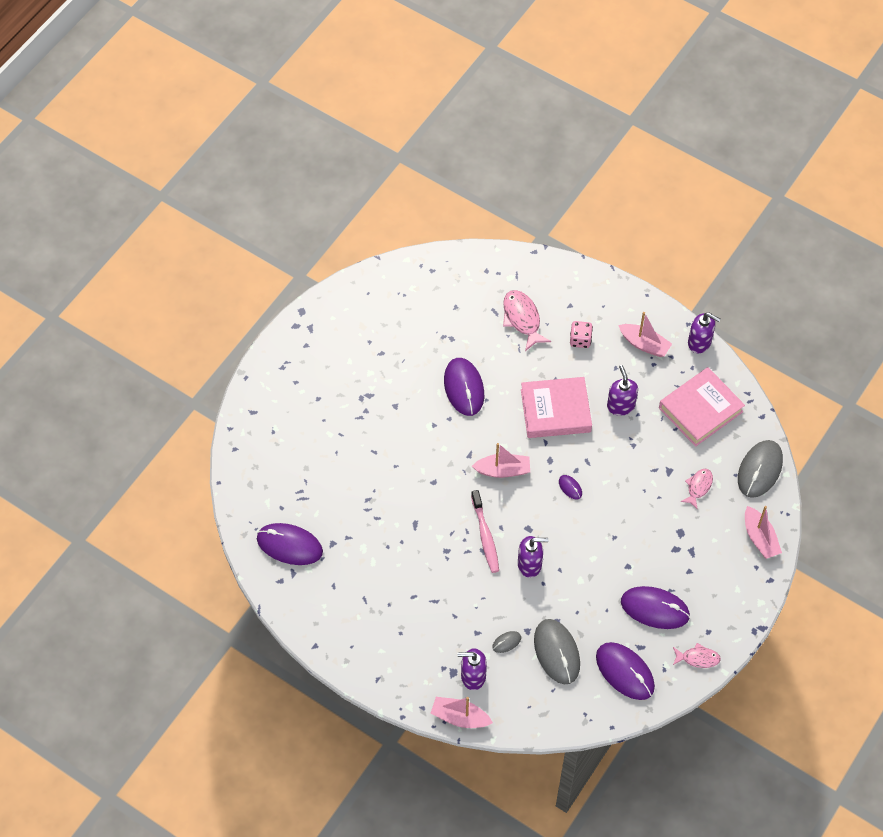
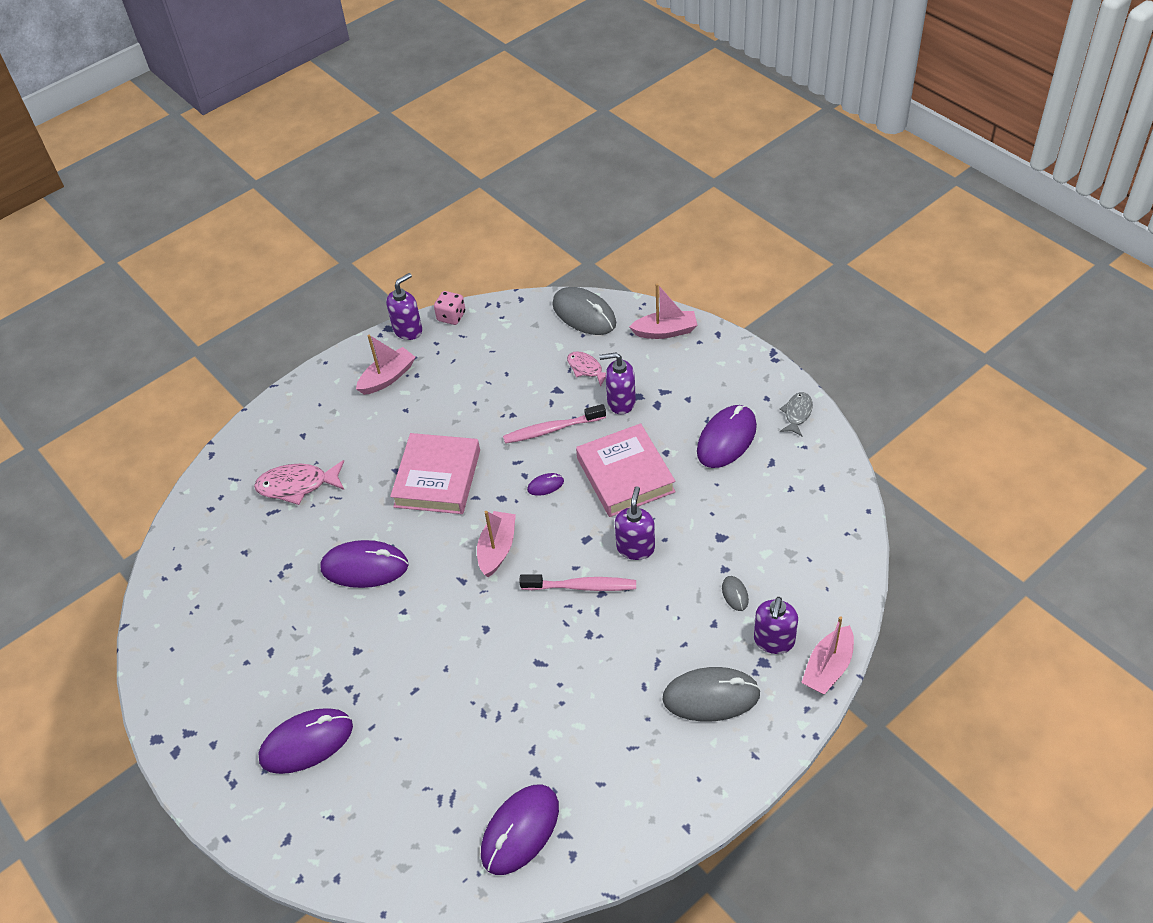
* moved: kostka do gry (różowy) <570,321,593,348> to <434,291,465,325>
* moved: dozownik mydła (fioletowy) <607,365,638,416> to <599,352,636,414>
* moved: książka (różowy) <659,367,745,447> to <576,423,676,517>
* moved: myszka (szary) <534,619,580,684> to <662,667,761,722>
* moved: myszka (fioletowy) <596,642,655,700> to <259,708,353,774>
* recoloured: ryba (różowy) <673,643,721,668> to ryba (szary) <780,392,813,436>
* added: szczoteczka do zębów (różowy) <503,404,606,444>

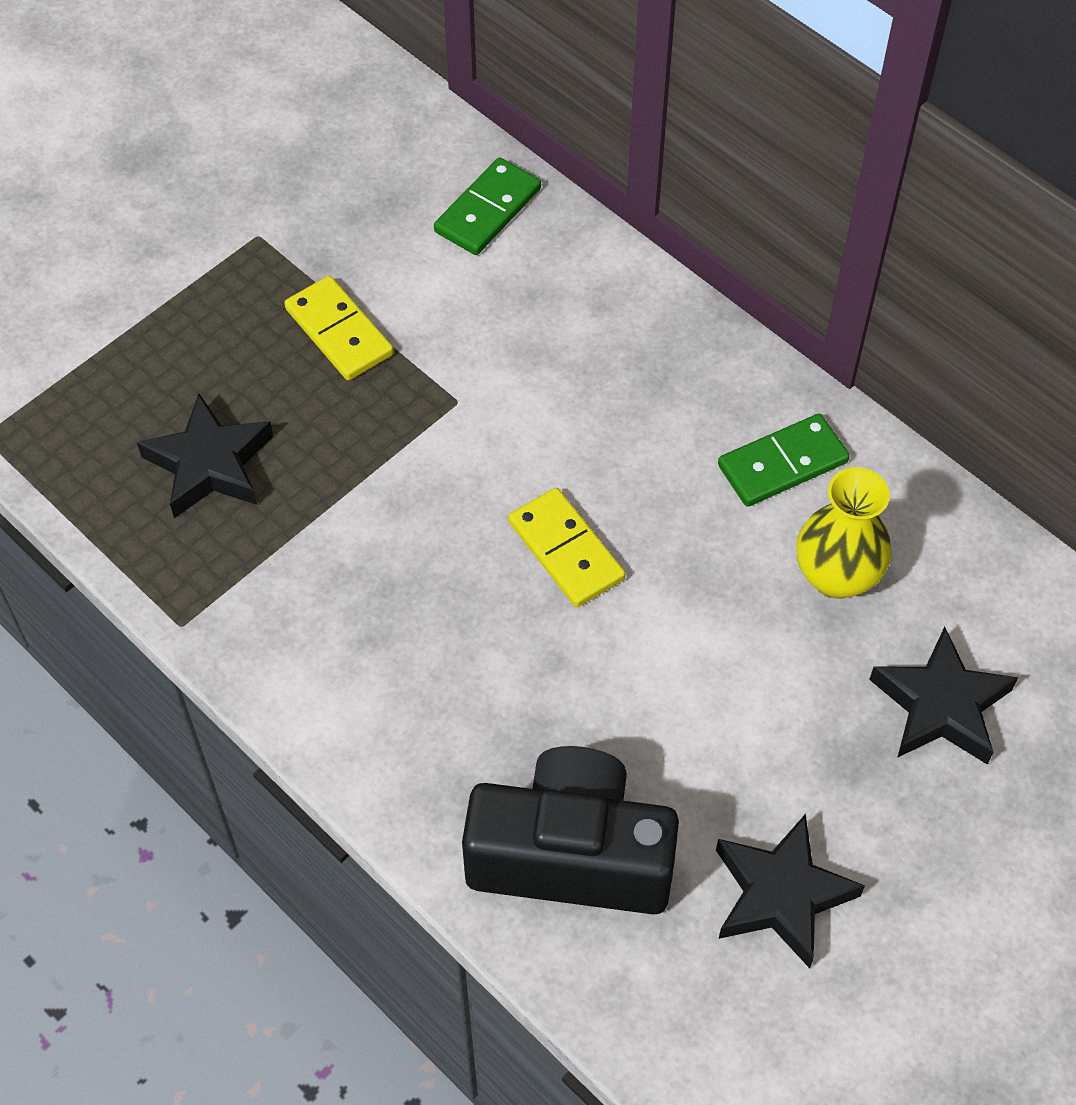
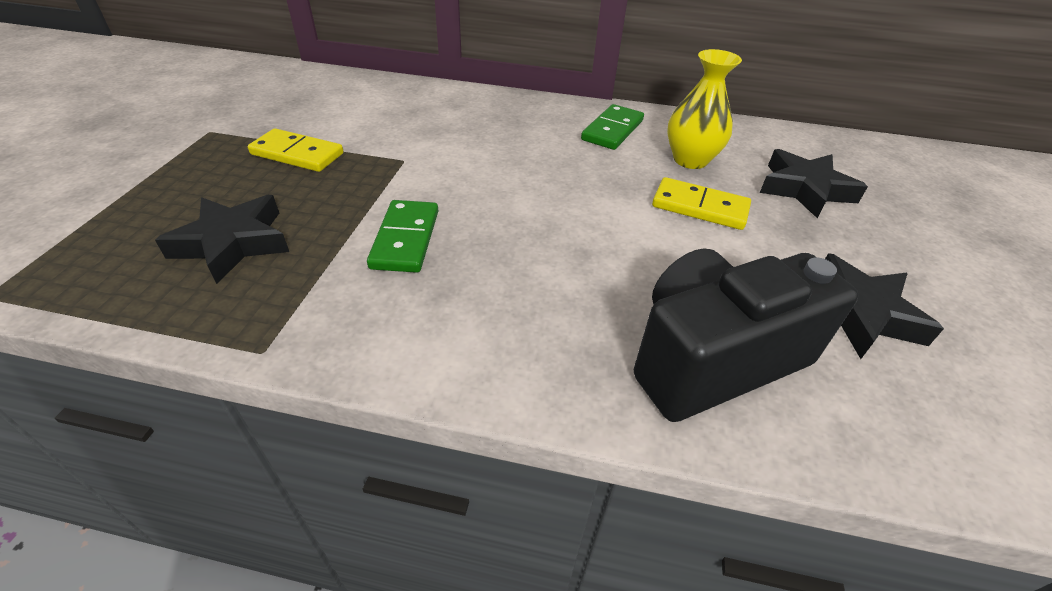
* moved: kostka domina (zielony) <434,158,541,255> to <367,200,438,273>
* moved: kostka domina (żółty) <508,488,625,607> to <652,177,751,230>

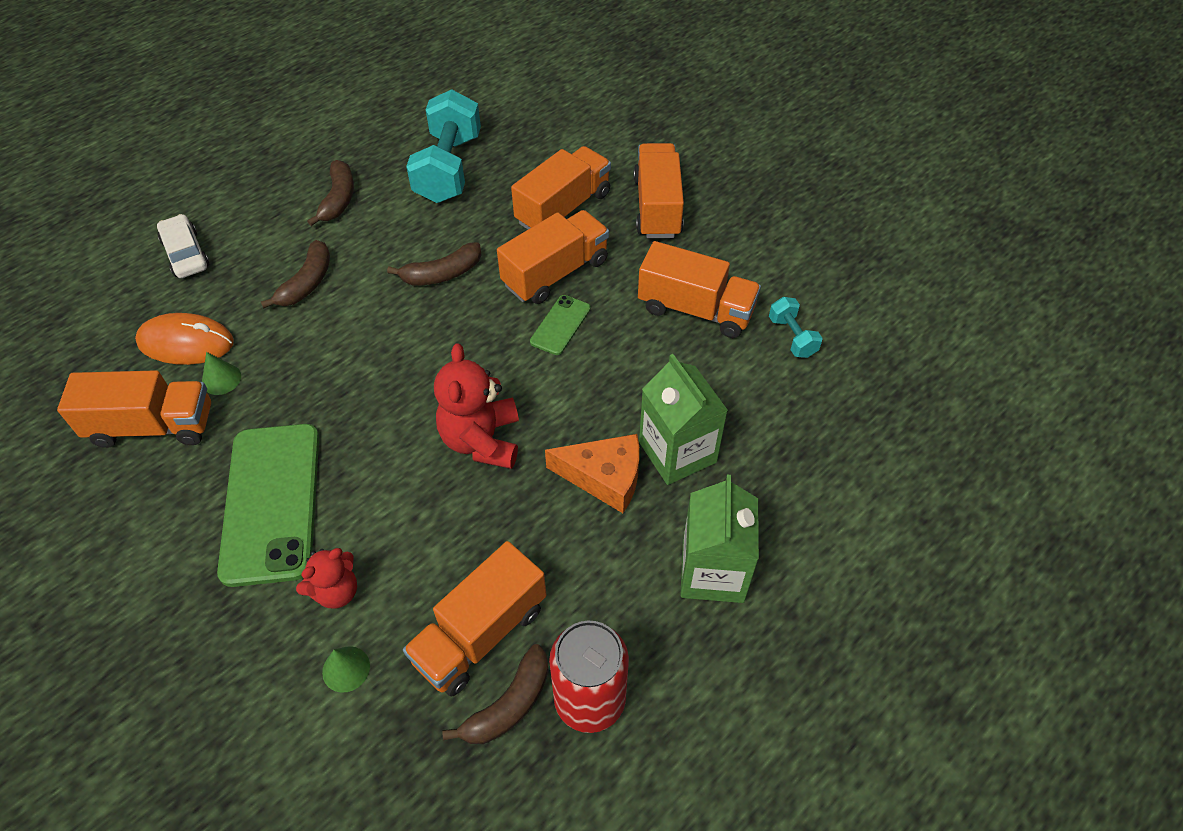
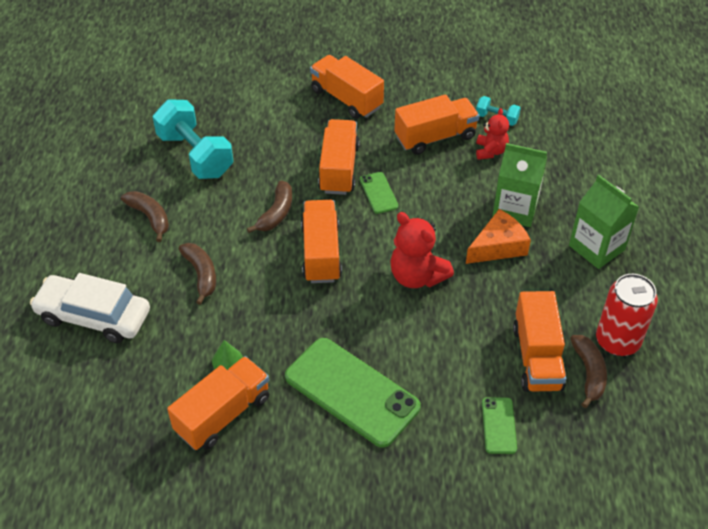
* moved: ciężarówka (pomarańczowy) <511,146,611,229> to <301,200,342,283>
* resized: samochód (biały) <157,214,209,278> = <30,273,150,343> x1.65
* removed: myszka (pomarańczowy) <135,313,234,365>
* moved: miś (czerwony) <296,548,357,609> to <476,108,509,160>
* replaced: stożek (zielony) <322,646,370,693> to telefon (zielony) <482,397,517,454>

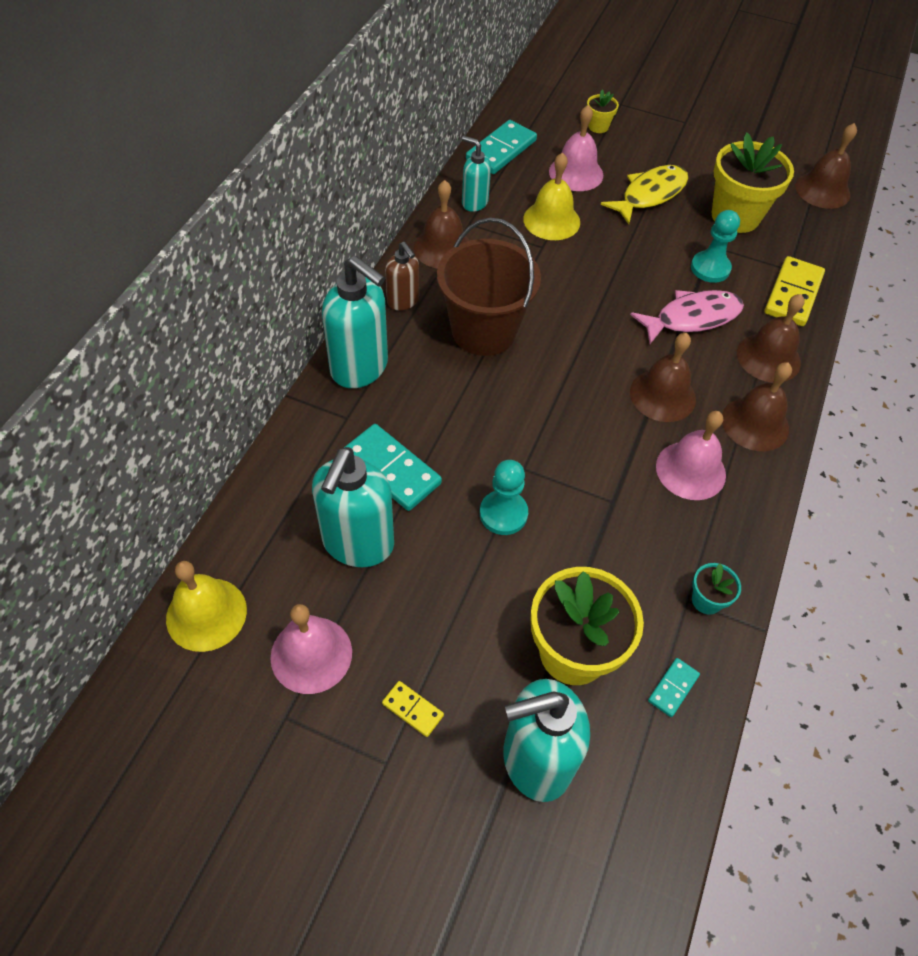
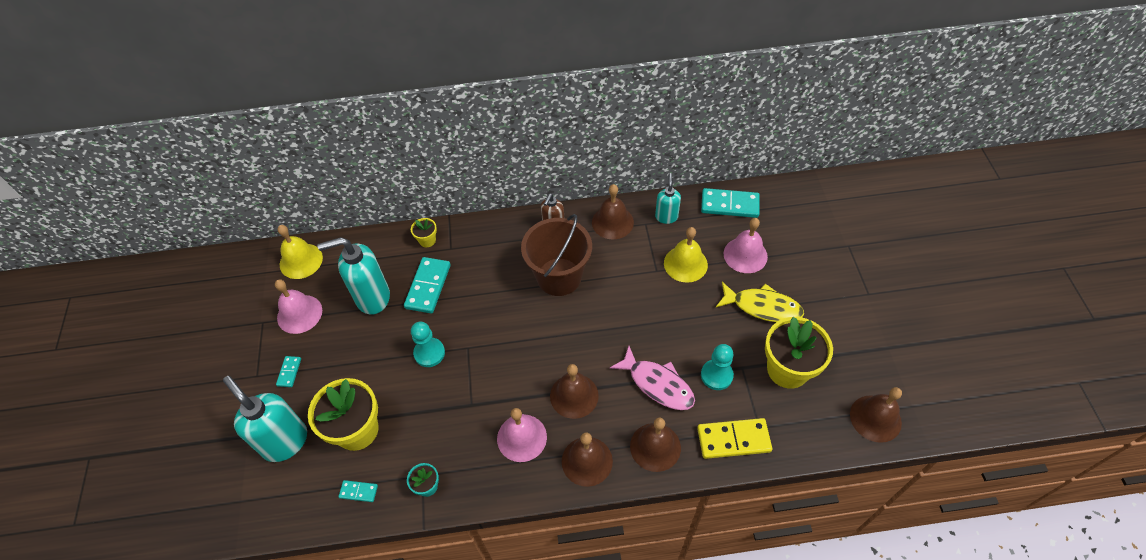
* moved: doniczka (żółty) <587,90,619,133> to <411,218,437,247>
* removed: dozownik mydła (turkusowy) <322,256,388,388>
* recoloured: kostka domina (żółty) <382,681,444,737> to kostka domina (turkusowy) <276,356,301,387>

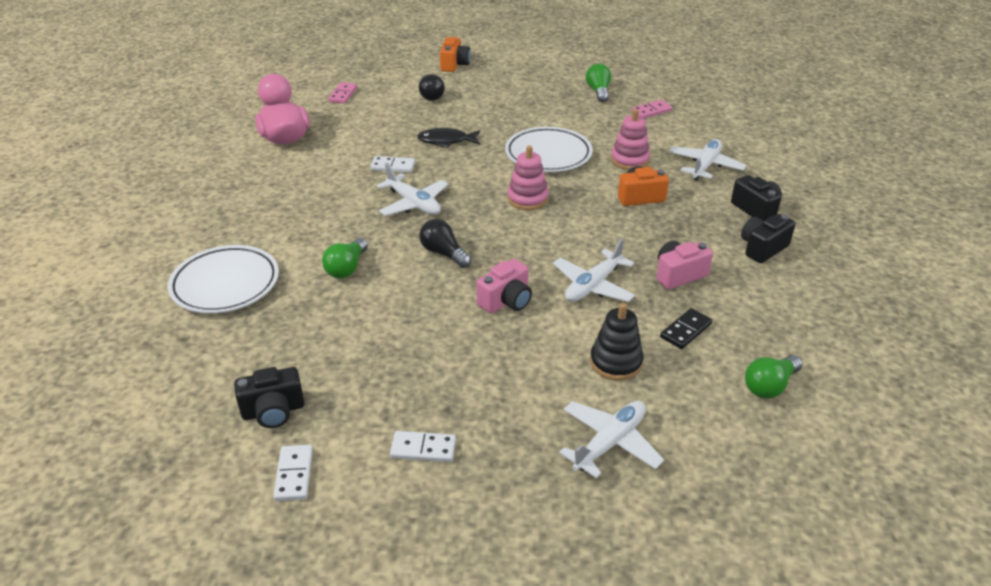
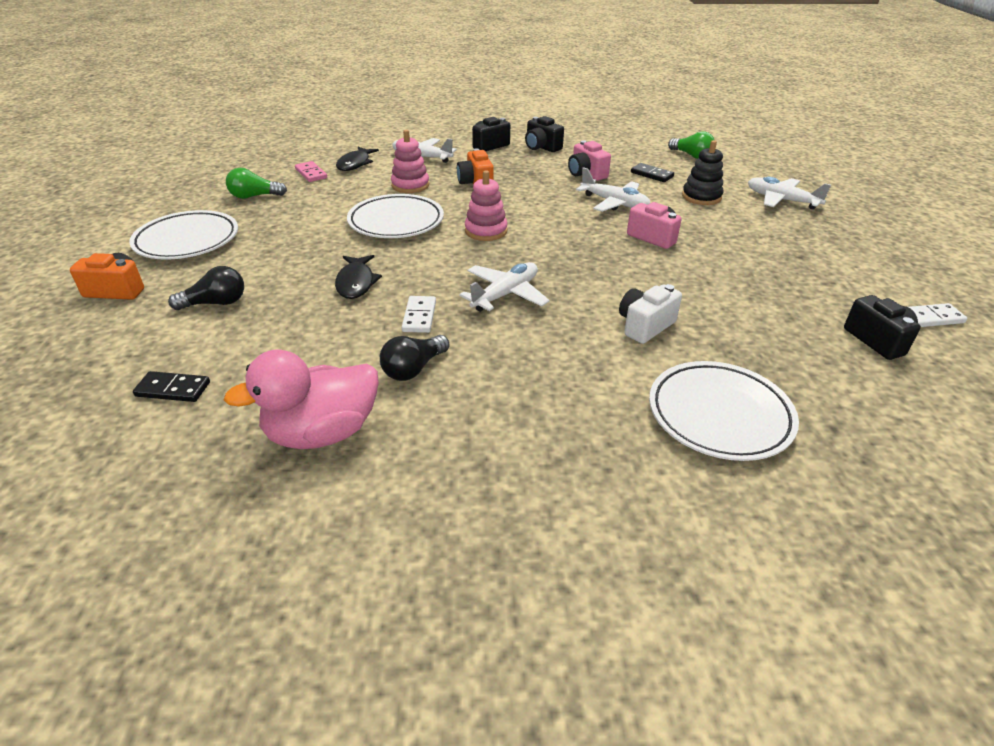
* recoloured: kostka domina (różowy) <328,82,357,103> to kostka domina (czarny) <133,371,210,402>
* moved: żarówka (czarny) <419,219,471,268> to <380,335,449,381>
* replaced: żarówka (zielony) <322,238,368,279> to aparat fotograficzny (biały) <619,284,682,344>
* removed: kostka domina (biały) <390,431,456,462>
* added: ryba (czarny) <336,147,379,171>
* added: talerz (biały) <129,210,238,260>

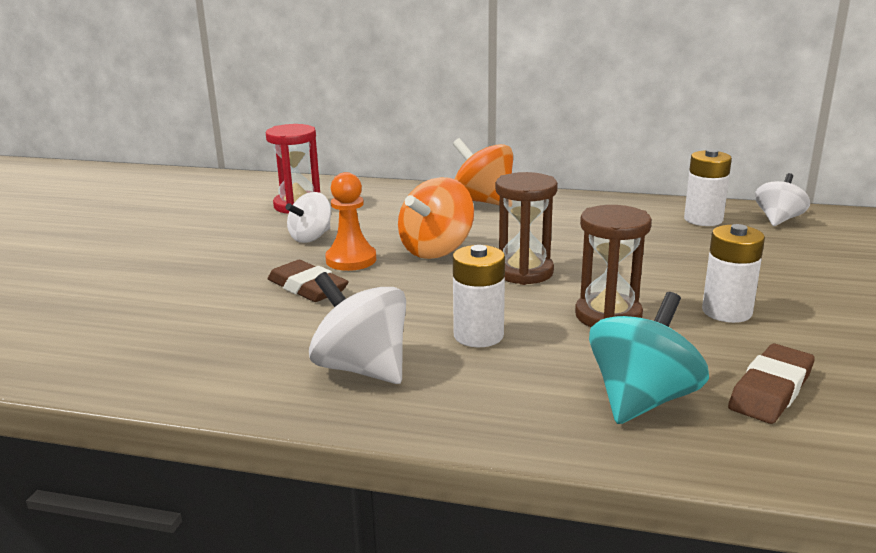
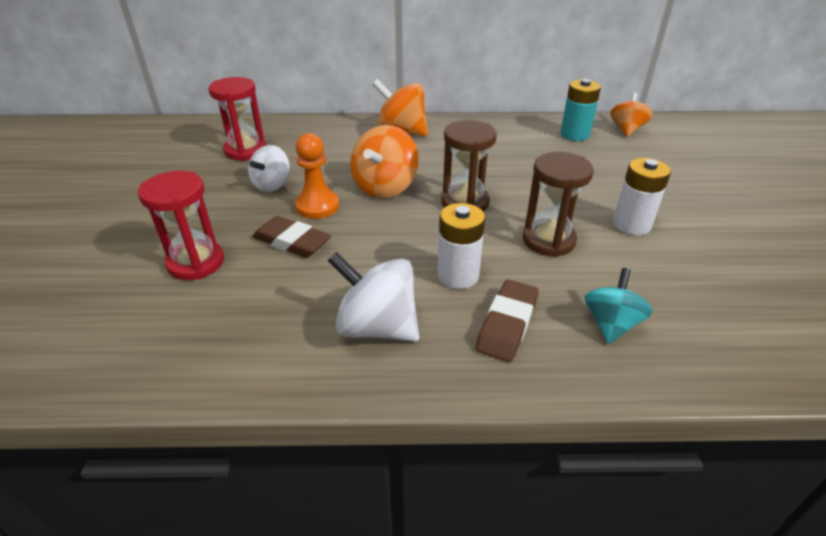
* recoloured: bateria (biały) <684,149,732,226> to bateria (turkusowy) <560,79,601,141>
* recoloured: bączek (biały) <755,173,810,226> to bączek (pomarańczowy) <610,93,653,137>
* resized: bączek (turkusowy) <589,292,709,424> = <585,268,653,344> x0.66
* moved: gumka do mazania (brązowy) <728,344,815,424> to <476,279,539,362>
* added: klepsydra (czerwony) <138,171,224,280>

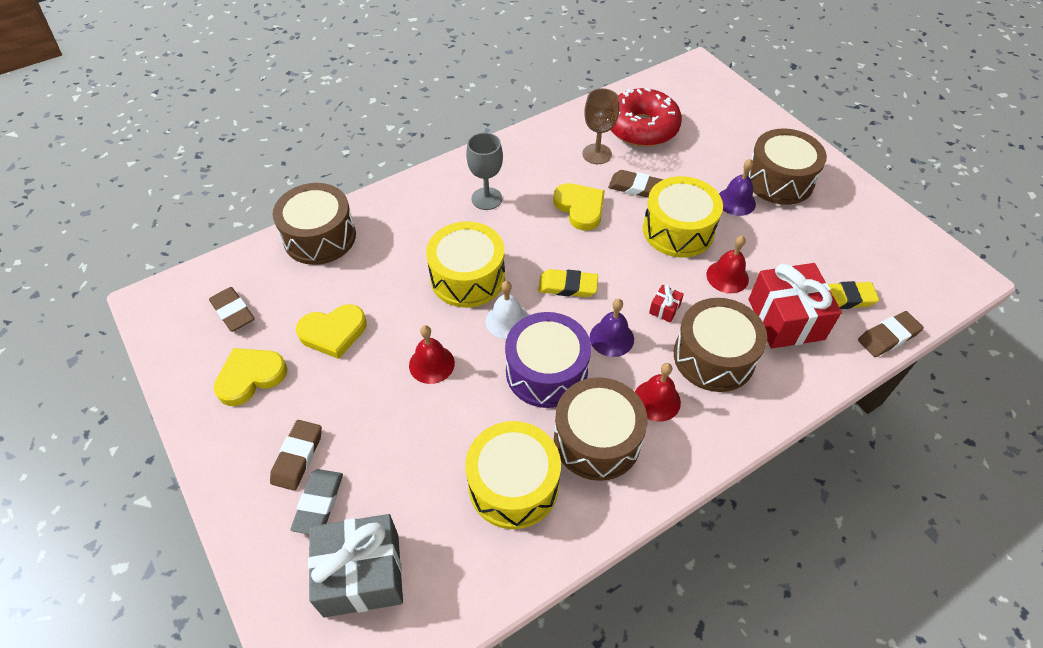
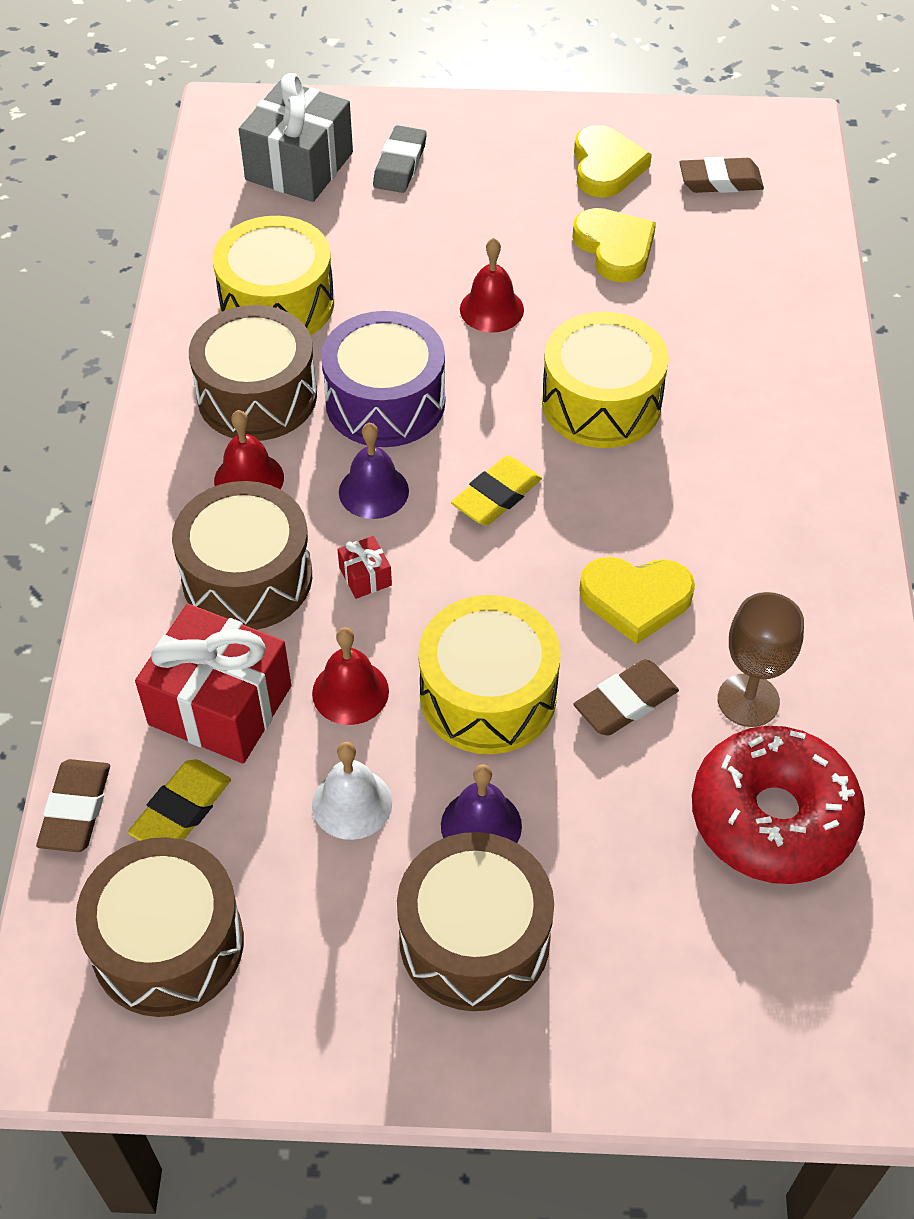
* removed: kielich (szary) <466,132,503,210>
* moved: bęben (brązowy) <273,183,356,265> to <76,837,244,1017>
* moved: dzwonek (biały) <486,281,528,339> to <312,742,392,840>
* turned: serce (żółty) <296,304,367,359> = <572,208,656,282> 135 degrees clockwise
* removed: gumka do mazania (brązowy) <270,420,322,491>
* turned: gumka do mazania (szary) <290,469,343,534> = <373,125,427,193> 60 degrees clockwise

